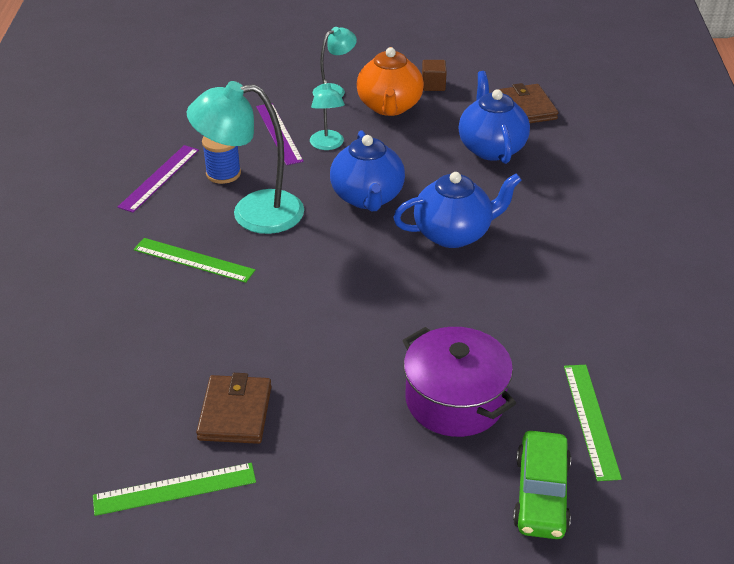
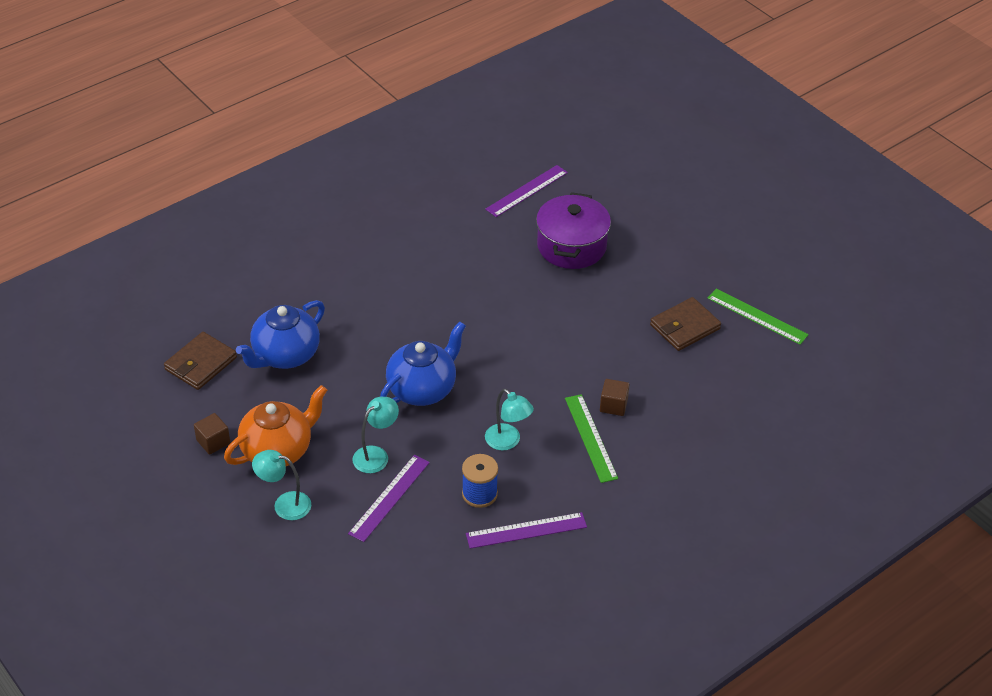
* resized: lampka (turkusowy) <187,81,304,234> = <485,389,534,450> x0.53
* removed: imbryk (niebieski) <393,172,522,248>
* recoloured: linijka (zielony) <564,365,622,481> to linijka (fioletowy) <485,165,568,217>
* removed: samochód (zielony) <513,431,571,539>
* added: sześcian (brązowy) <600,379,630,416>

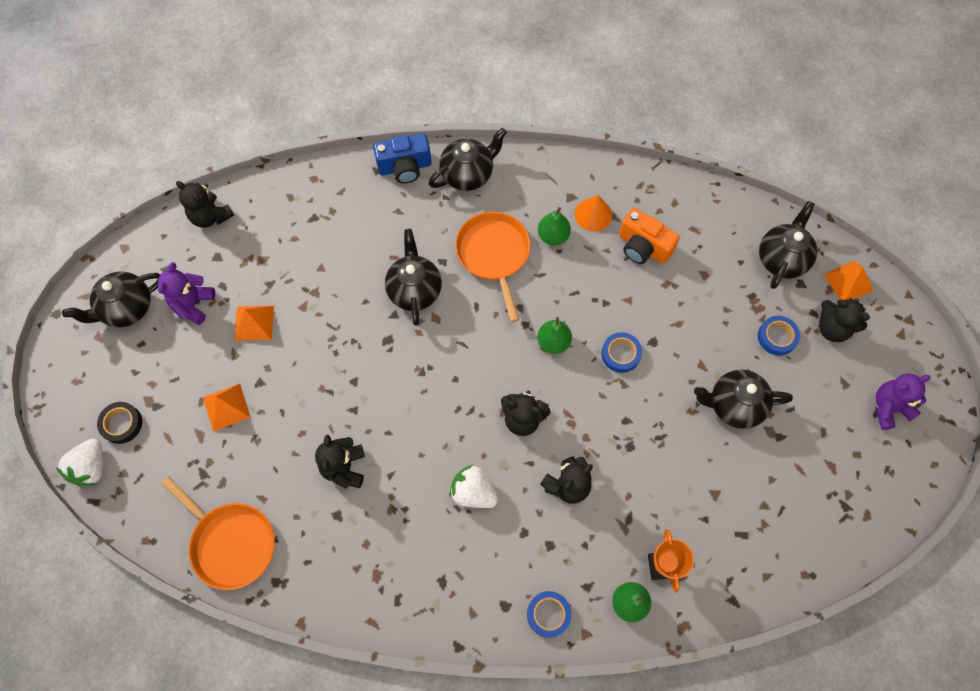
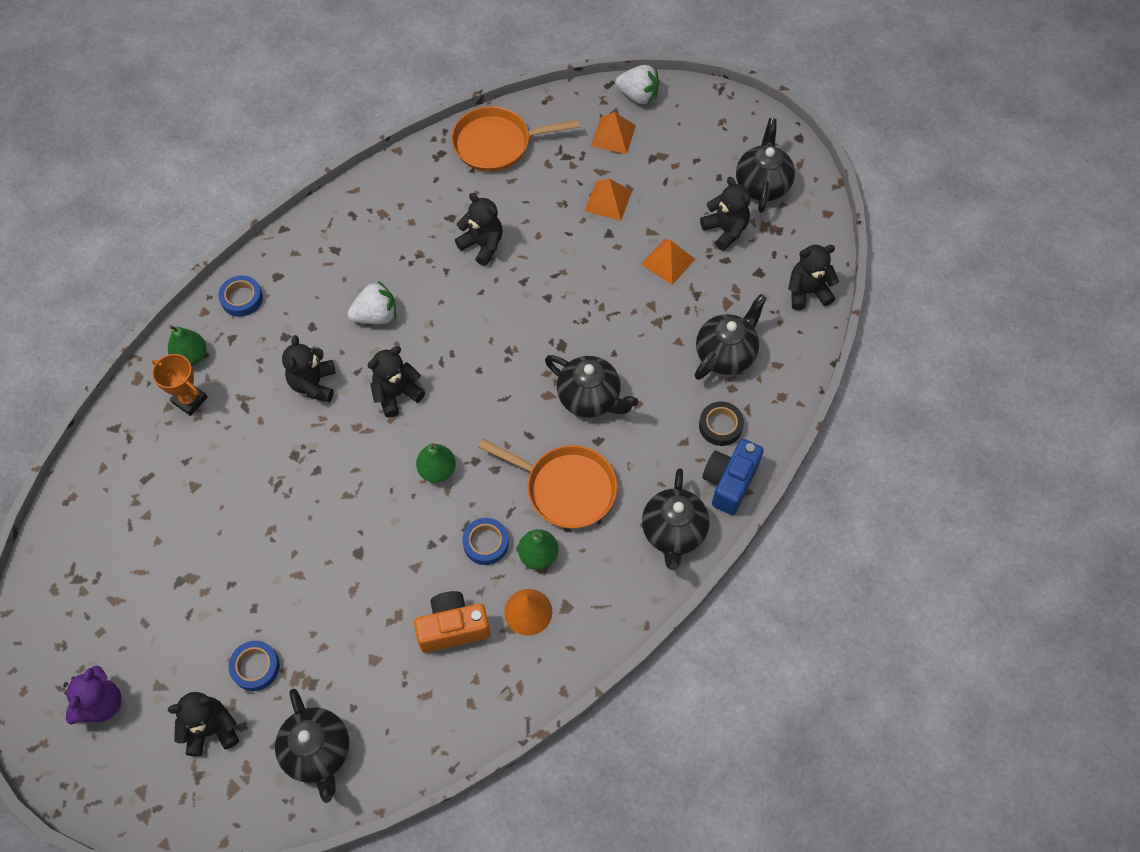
* moved: piramida (pomarańczowy) <823,261,874,300> to <591,112,636,154>
* recoloured: miś (fioletowy) <158,262,215,325> to miś (czarny) <700,177,751,251>
* moved: taśma klejąca (niebieski) <601,332,642,373> to <462,518,509,565>
* moved: imbryk (czarny) <694,370,793,429> to <695,294,767,380>
* moved: taśma klejąca (czarny) <97,402,142,444> to <699,402,744,446>
* turned: truskawka (biały) <55,439,103,486> = <615,65,660,104> 150 degrees clockwise

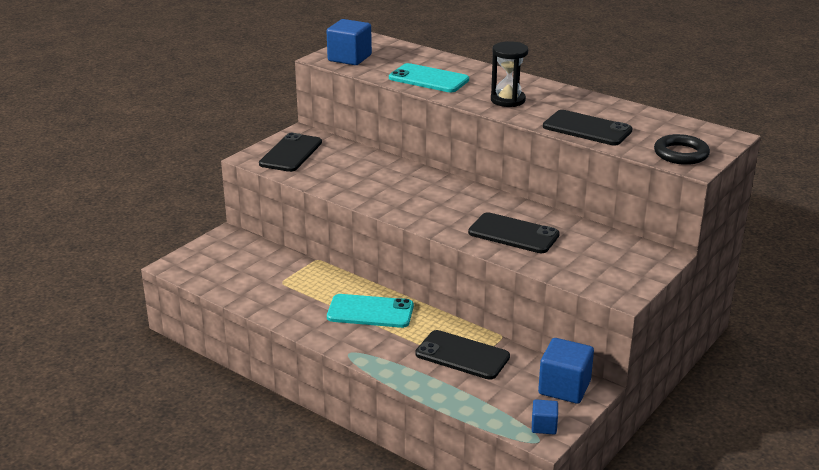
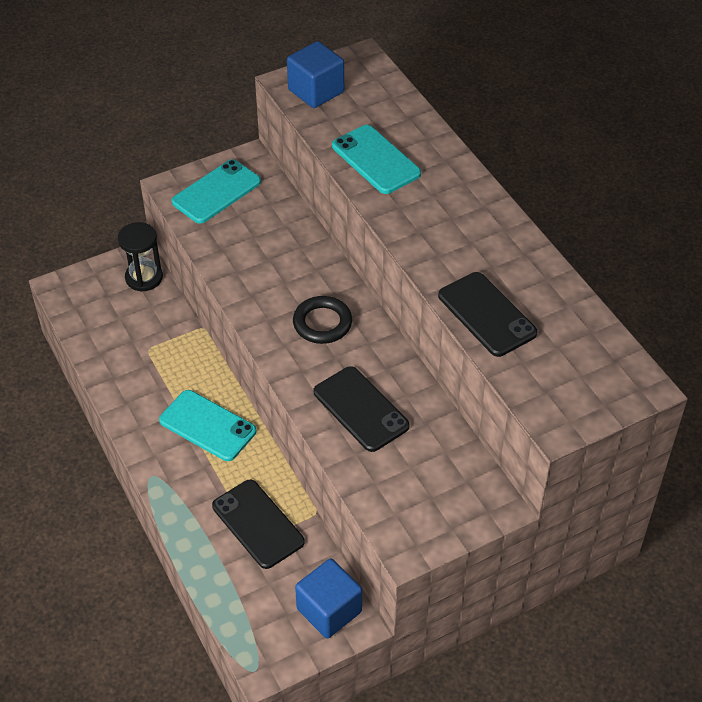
* moved: klepsydra (czarny) <491,41,528,107> to <118,222,163,292>
* recoloured: telefon (czarny) <259,133,322,172> to telefon (turkusowy) <172,159,261,224>
* moved: pierścień (czarny) <654,134,710,165> to <293,296,352,344>
* removed: sześcian (niebieski) <532,399,558,434>

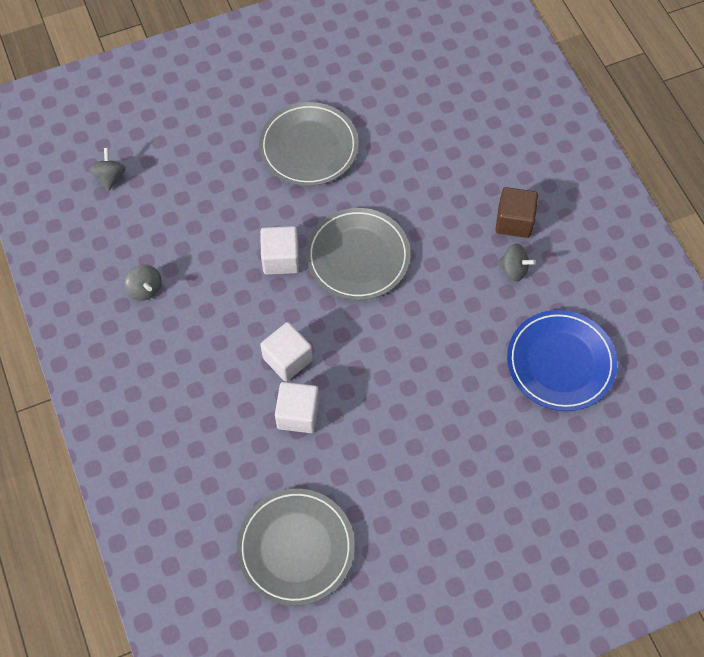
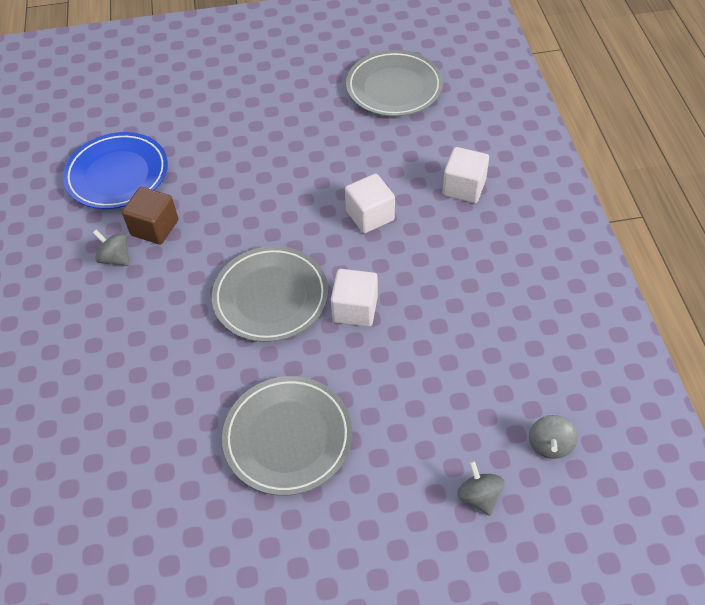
* moved: sześcian (brązowy) <495,187,538,238> to <122,187,178,245>
* moved: bączek (szary) <124,264,161,301> to <457,461,505,516>
* moved: sześcian (biały) <275,382,319,433> to <443,147,489,203>

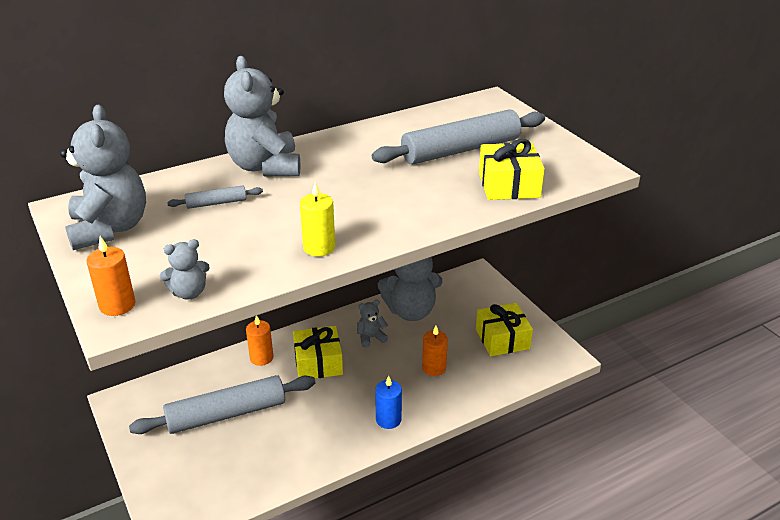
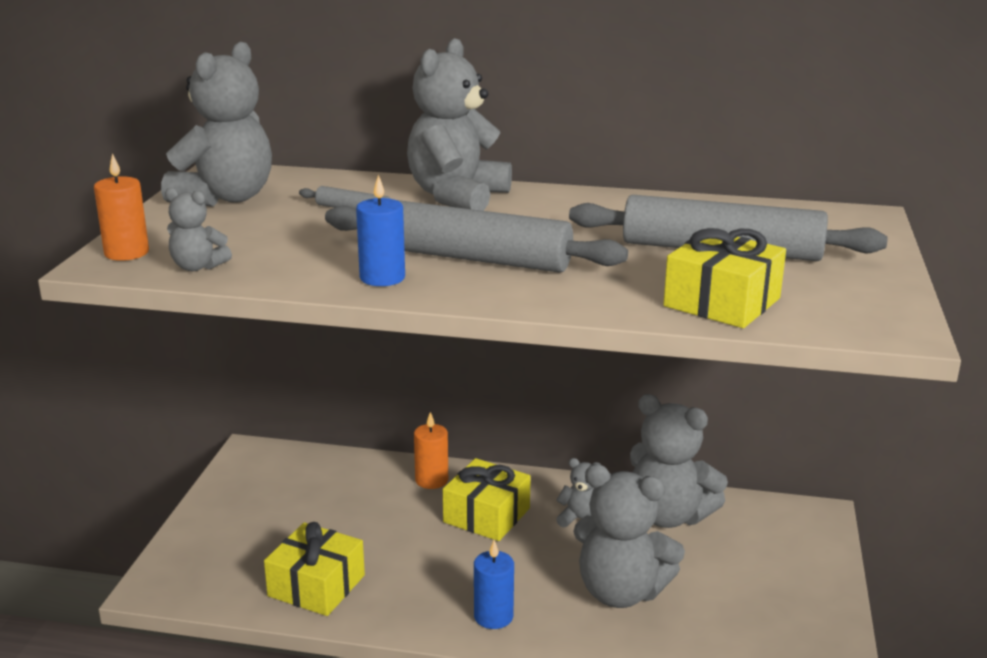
* recoloured: świeca (żółty) <300,182,335,256> to świeca (niebieski) <356,174,405,286>
* moved: prezent (żółty) <476,303,533,356> to <264,522,365,616>
* replaced: świeca (pomarańczowy) <422,326,448,376> to miś (szary) <573,464,685,608>
* moved: wałek do ciasta (szary) <129,375,316,434> to <325,200,628,273>

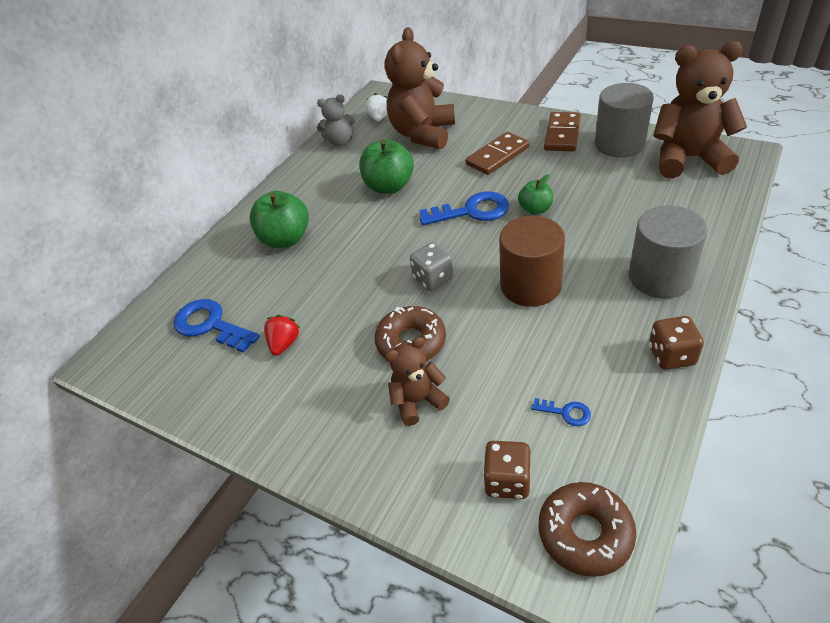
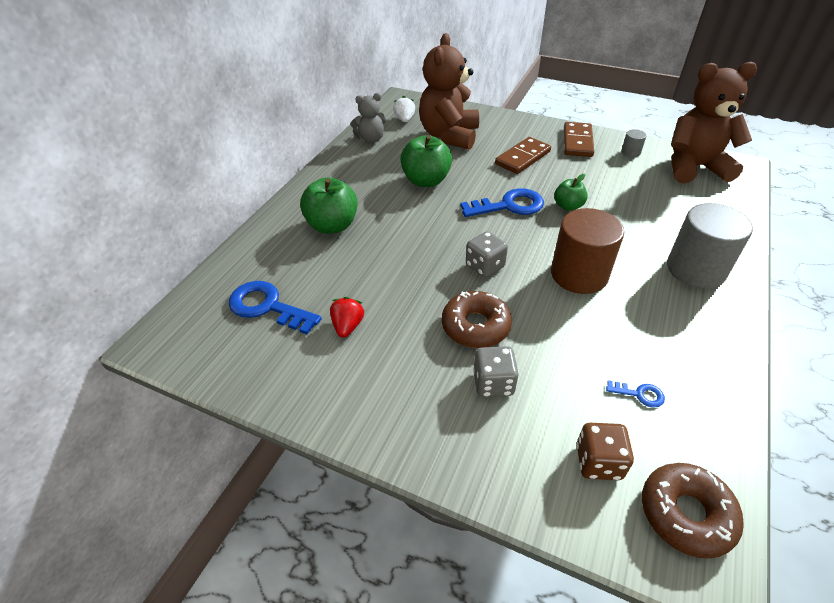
* resized: walec (szary) <595,83,654,157> = <621,129,647,158> x0.43
* removed: kostka do gry (brązowy) <649,316,704,370>
* replaced: miś (brązowy) <385,337,450,426> to kostka do gry (szary) <473,346,519,397>

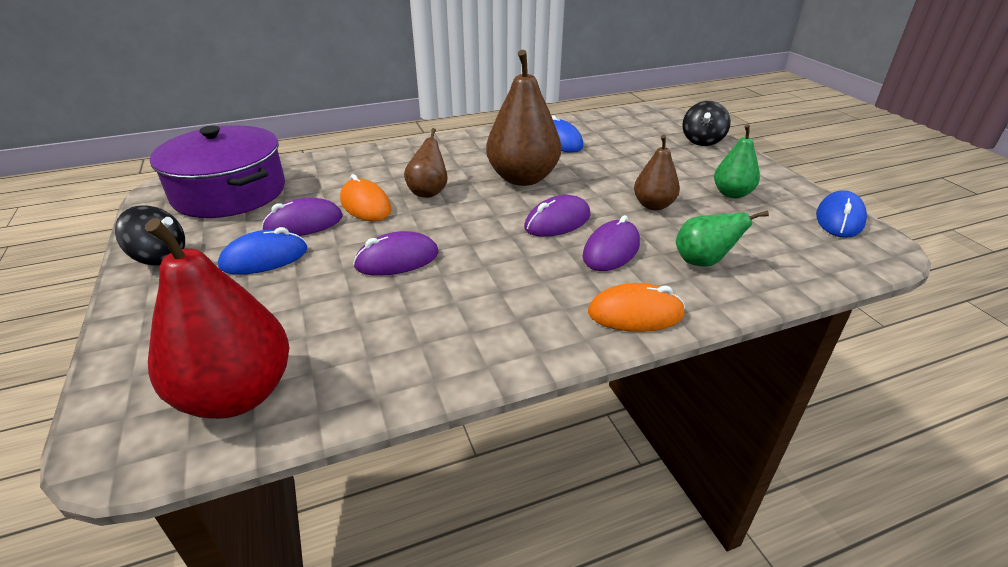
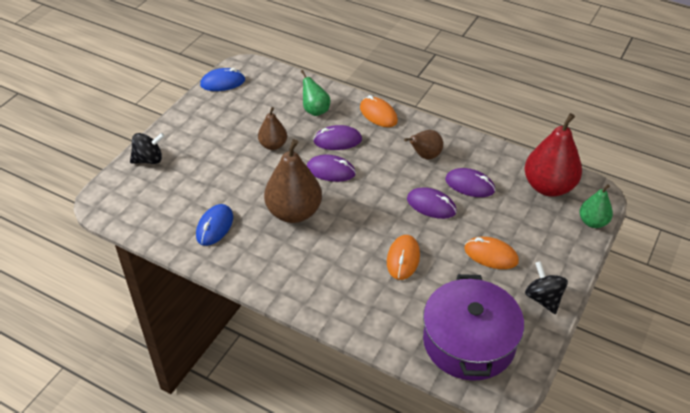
* moved: gruszka (zielony) <714,124,760,199> to <579,184,613,228>
* moved: gruszka (brązowy) <404,128,448,198> to <404,130,443,159>
* moved: myszka (fioletowy) <261,197,343,236> to <445,168,495,197>
* recoloured: myszka (niebieski) <218,227,307,275> to myszka (pomarańczowy) <464,237,519,269>

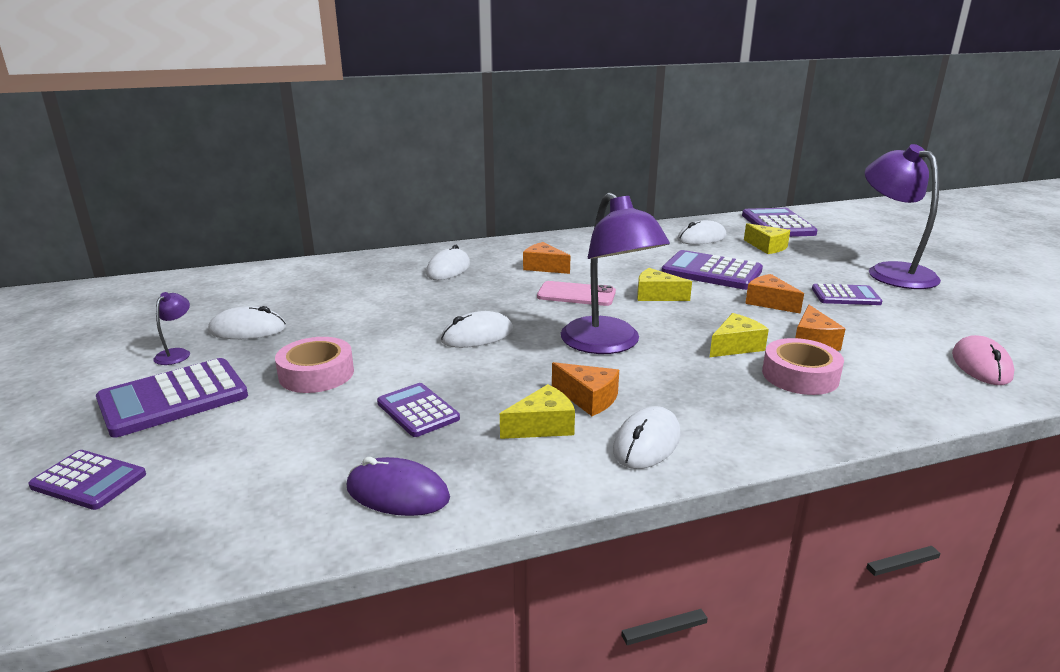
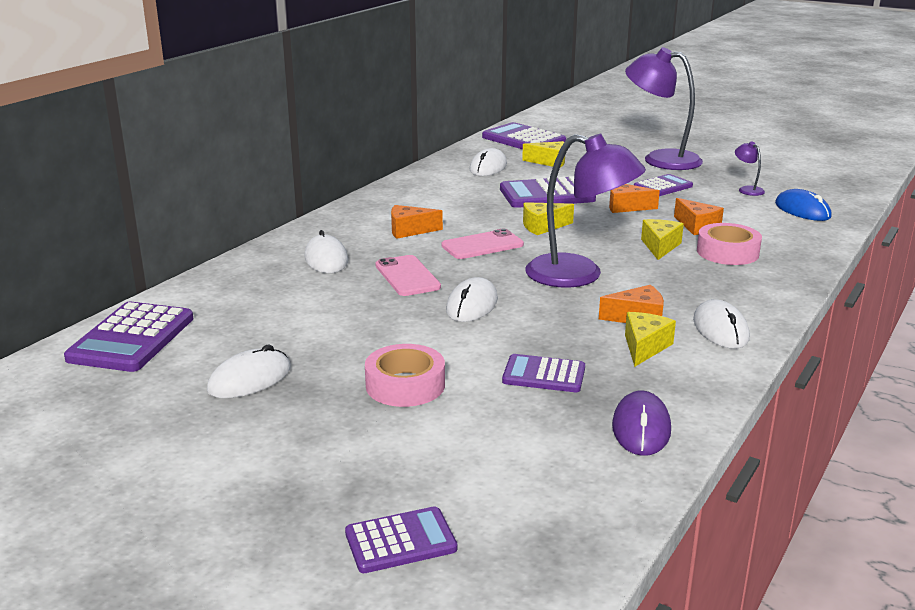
* moved: lampka (fioletowy) <153,292,190,365> to <735,142,765,196>
* recoloured: myszka (różowy) <952,335,1014,385> to myszka (niebieski) <775,189,832,221>
* moved: kalkulator (fioletowy) <96,358,248,438> to <64,302,193,372>
* turned: myszka (fioletowy) <347,457,450,516> = <612,390,671,456> 60 degrees counterclockwise
* added: telefon (różowy) <376,255,441,296>

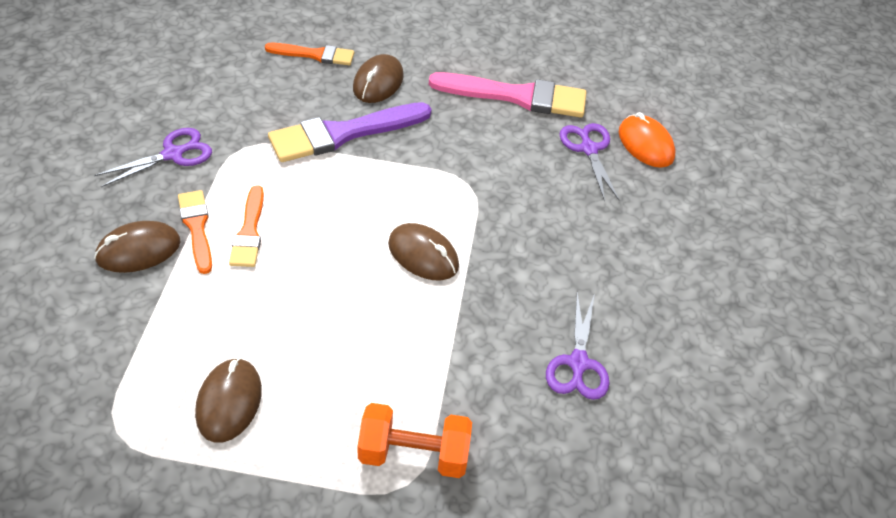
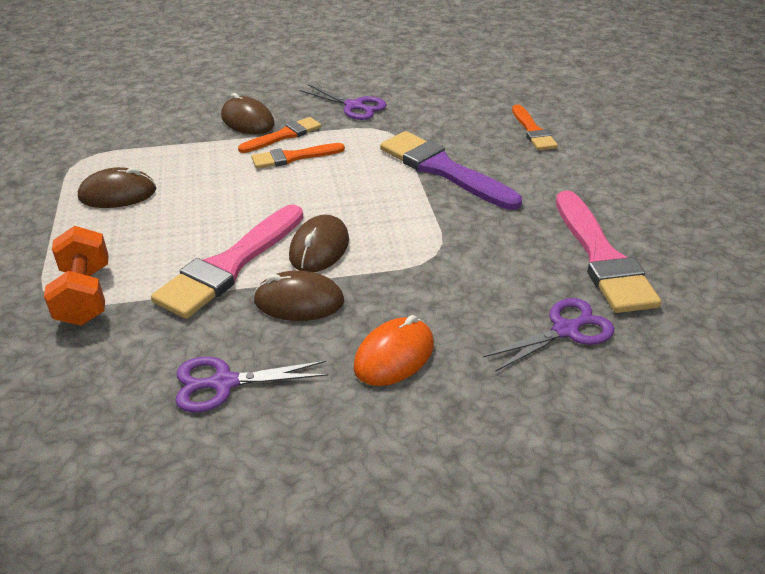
* moved: myszka (brązowy) <353,54,404,103> to <253,270,344,321>
* moved: myszka (pomarańczowy) <619,112,676,168> to <354,315,434,386>
* added: pędzel (różowy) <151,205,303,319>

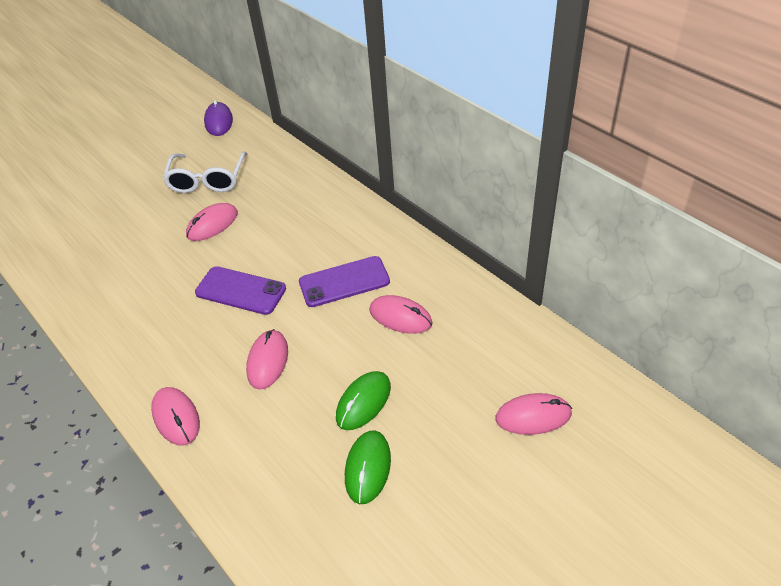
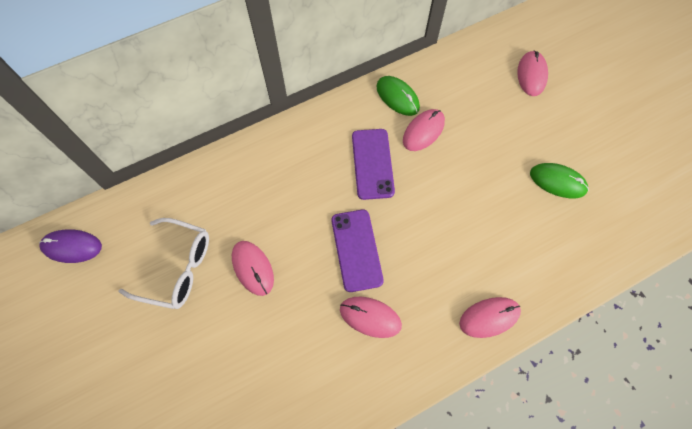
* turned: telefon (fioletowy) <195,266,286,315> = <331,210,384,292> 45 degrees counterclockwise
* moved: myszka (różowy) <246,329,288,390> to <340,297,402,338>
* moved: myszka (zielony) <336,371,391,430> to <376,76,420,116>

